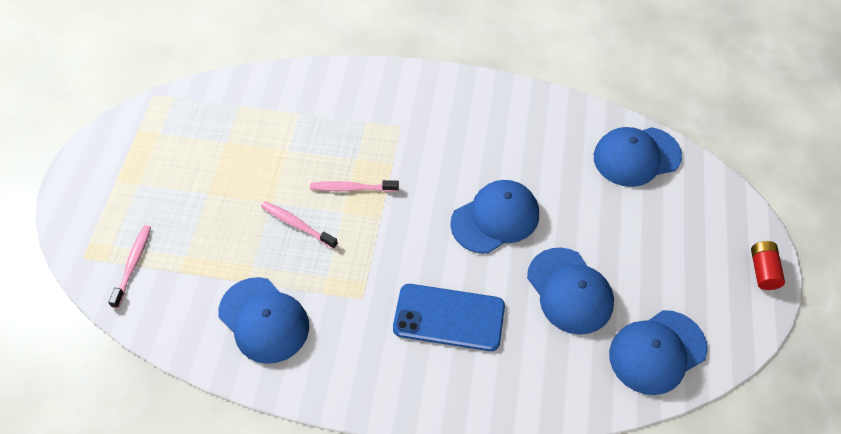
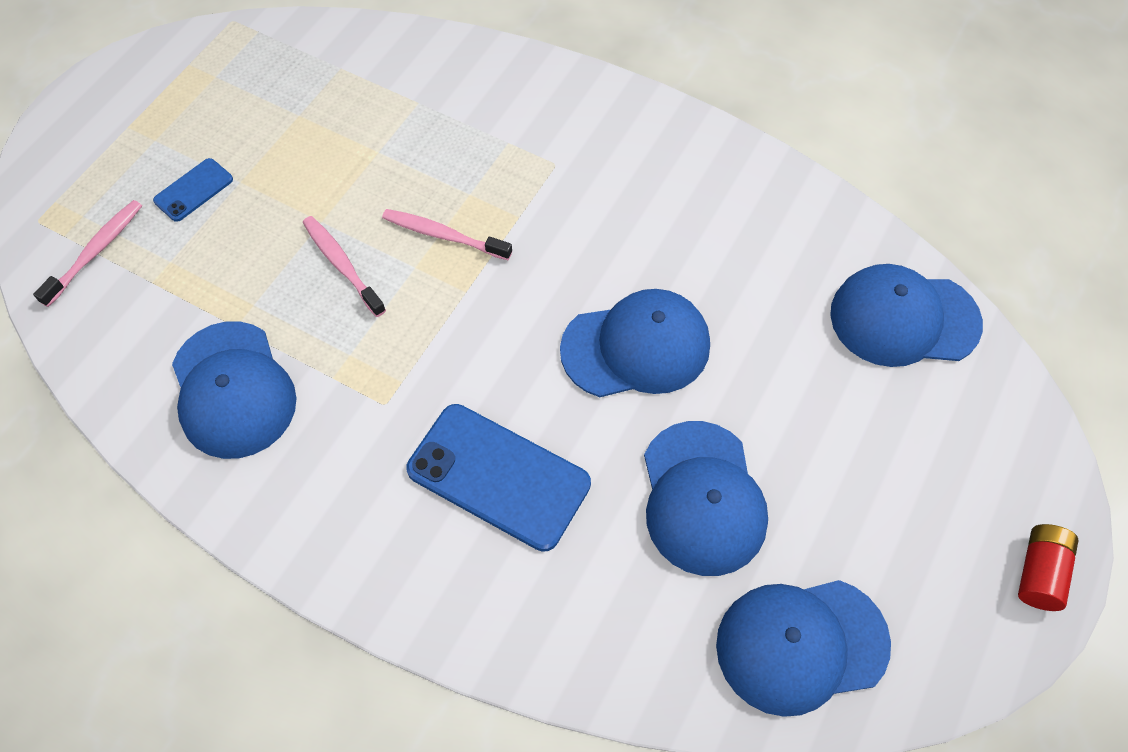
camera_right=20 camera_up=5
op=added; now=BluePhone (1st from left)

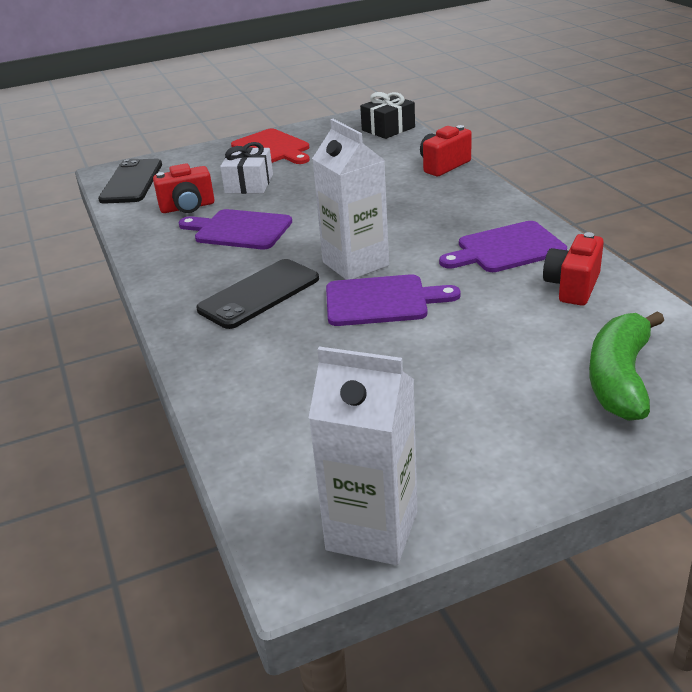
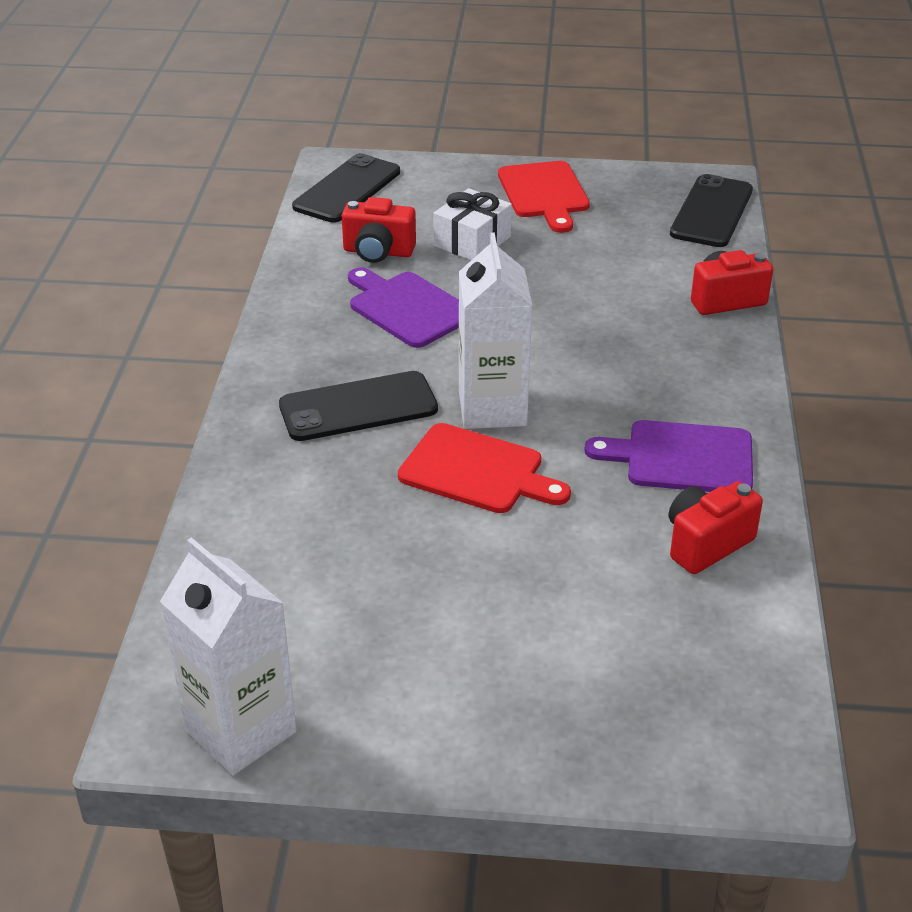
camera_right=25 camera_up=5
op=recoloured; was=PurpleCuttingBoard (2nd from left); now=RedCuttingBoard (1st from left)
op=replaced; was=BlackGift; now=BlackPhone (3rd from left)
op=removed; was=GreenBanana

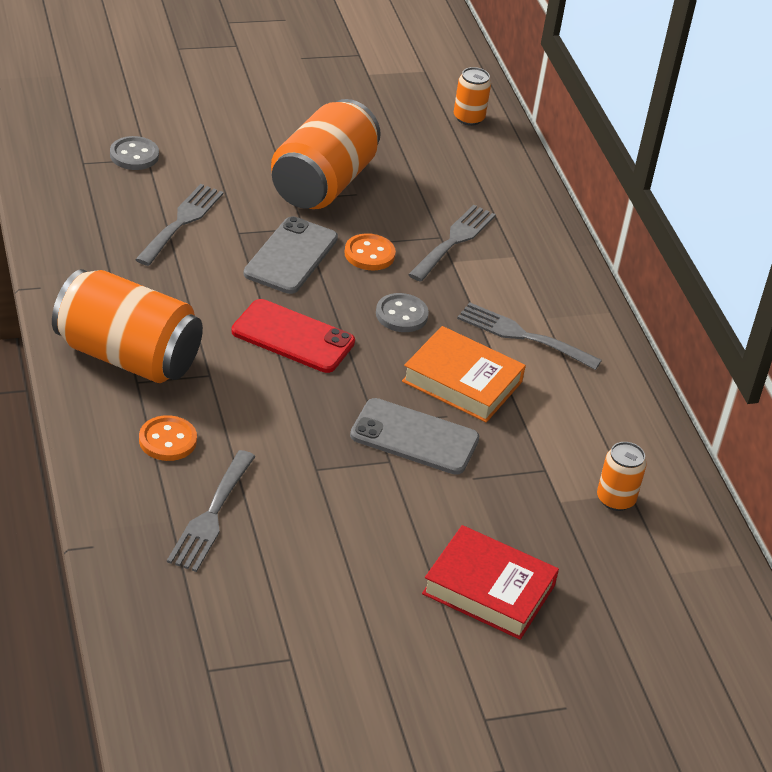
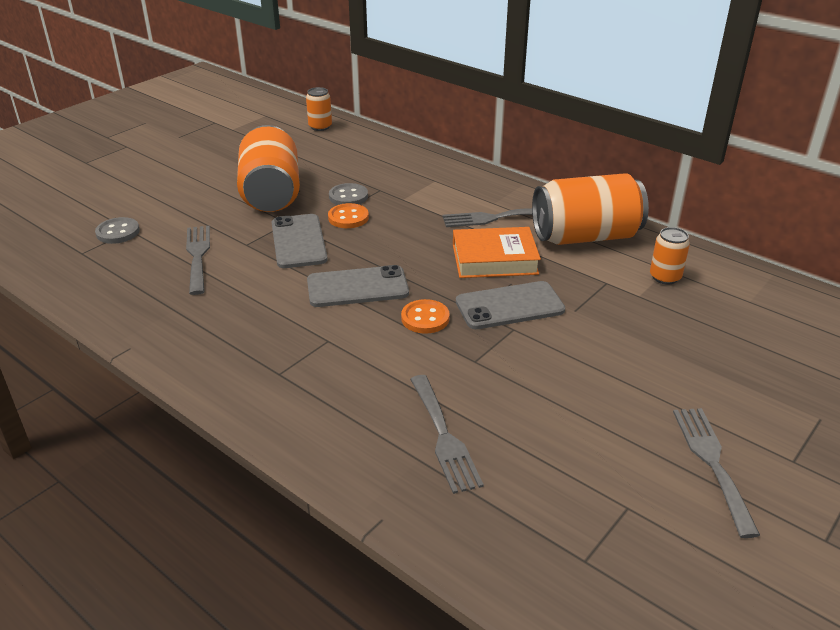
camera_right=-30 camera_up=-5
op=moved; was=OrangeCan (1st from left in the first image); now=OrangeCan (3rd from left)
op=moved; was=OrangeButton (1st from left in the first image); now=OrangeButton (2nd from left)
op=recoloured; was=RedPhone; now=GreyPhone (2nd from left)
op=moved; was=GreyButton (2nd from left)
op=moved; was=GreyFork (3rd from left in the first image); now=GreyFork (4th from left)
op=removed; was=RedBook

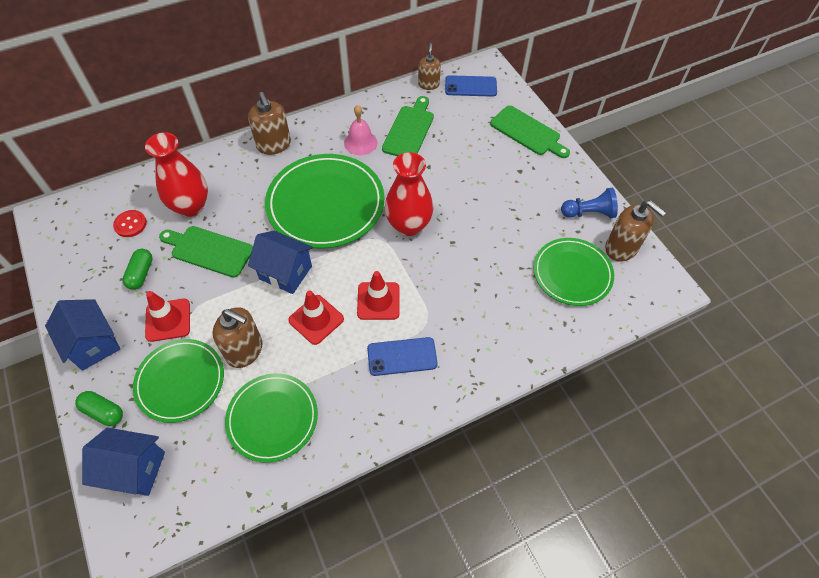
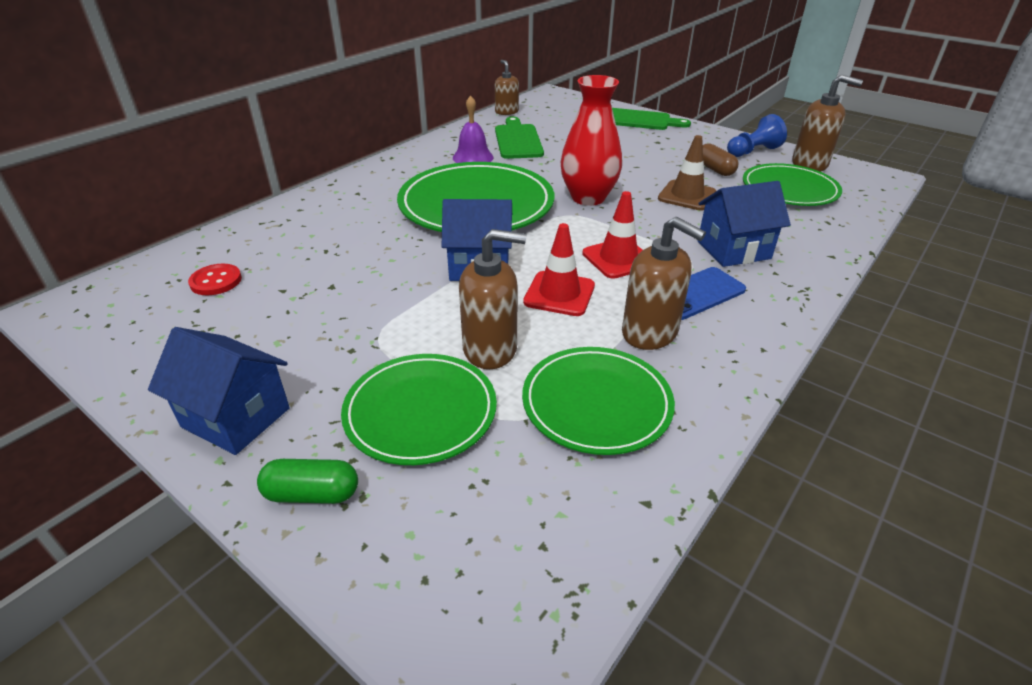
camera_right=-25 camera_up=-20
op=moved; was=BlueHouse (2nd from left in the first image); now=BlueHouse (3rd from left)
op=removed; was=GreenCapsule (2nd from left)
op=removed; was=RedVase (1st from left)
op=removed; was=RedTrafficCone (1st from left)
op=removed; was=GreenCuttingBoard (1st from left)
op=moved; was=BrownSoapDispenser (2nd from left in the first image); now=BrownSoapDispenser (3rd from left)
op=recoloured; was=PinkBell; now=PurpleBell
op=removed; was=BluePhone (2nd from left)
op=added; now=BrownTrafficCone
op=added; now=BrownCapsule

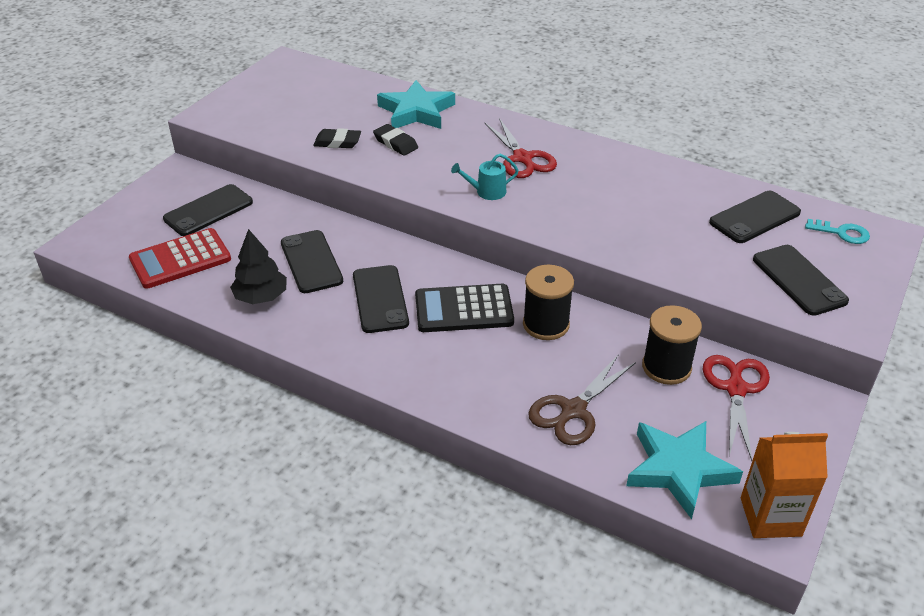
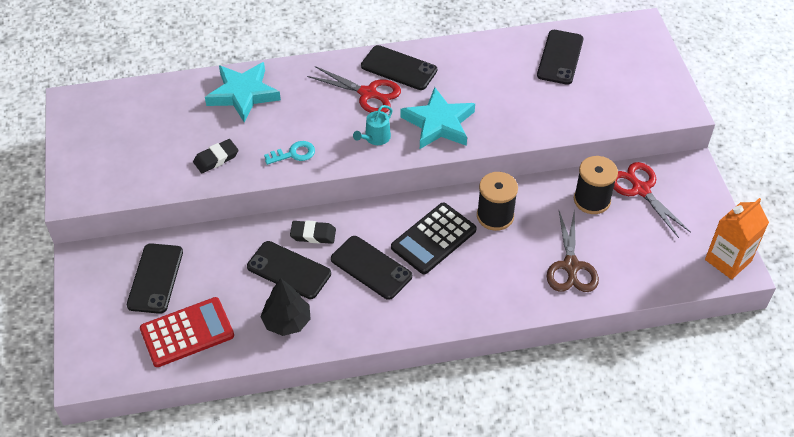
camera_right=-40 camera_up=10
op=turned; was=RedCalculator; clockwise=-135
op=moved; was=BlackEraser (2nd from left)
op=moved; was=TurquoiseStar (2nd from left)
op=moved; was=BlackPhone (5th from left in the first image); now=BlackPhone (4th from left)
op=moved; was=TurquoiseKey

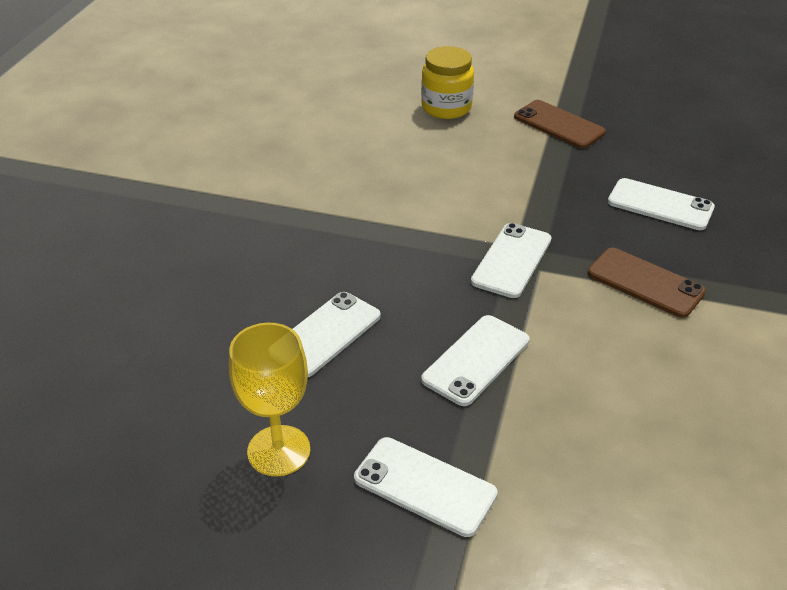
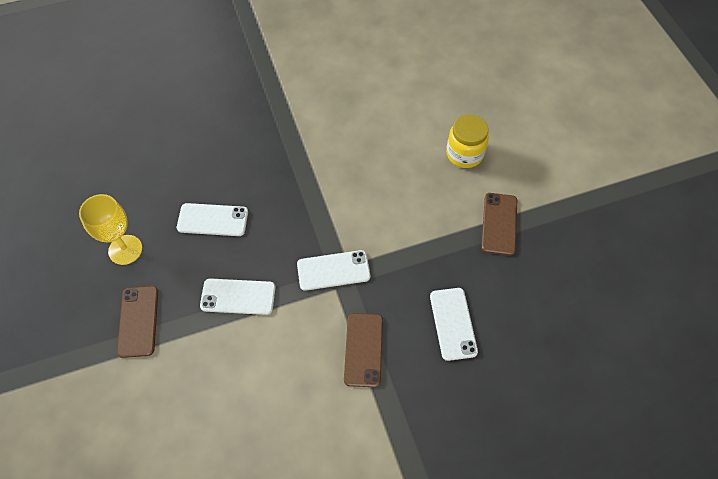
camera_right=55 camera_up=20
op=recoloured; was=WhitePhone (2nd from left); now=BrownPhone (1st from left)

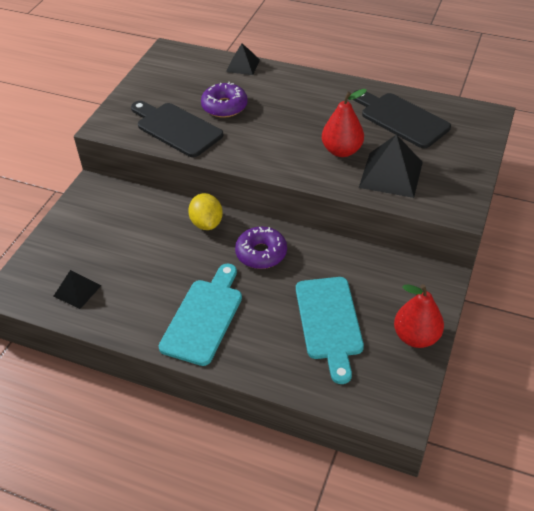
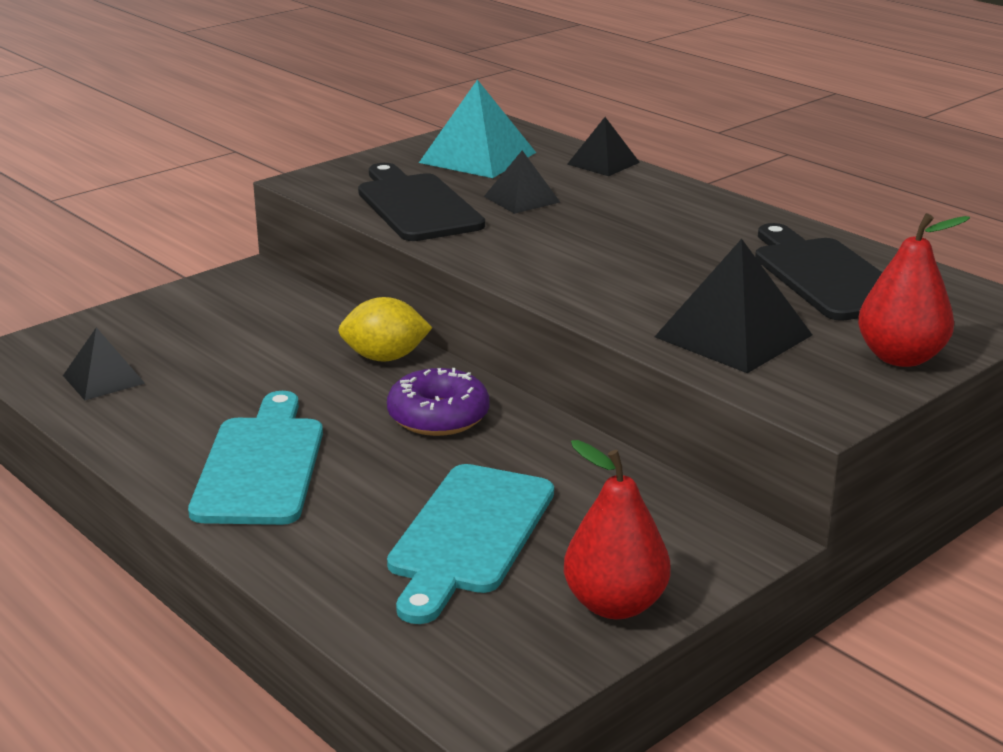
camera_right=25 camera_up=-20
op=turned; was=TurquoiseCuttingBoard (1st from left); clockwise=-45
op=turned; was=YellowLemon; clockwise=75
op=replaced; was=PurpleDonut (1st from left); now=BlackPyramid (2nd from left)
op=moved; was=RedPear (1st from left in the first image); now=RedPear (2nd from left)
op=added; now=TurquoisePyramid

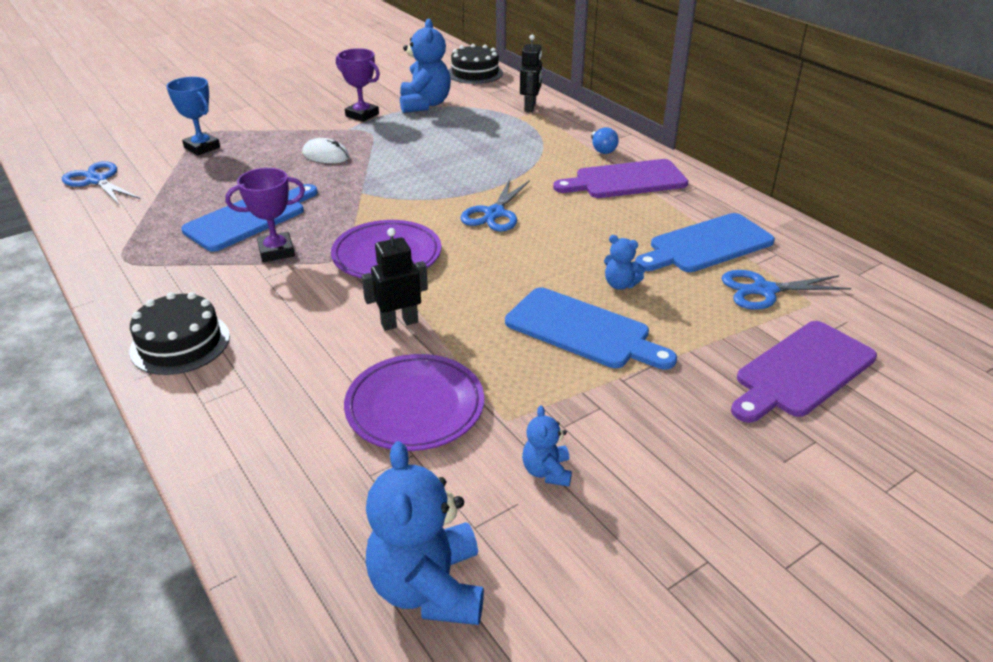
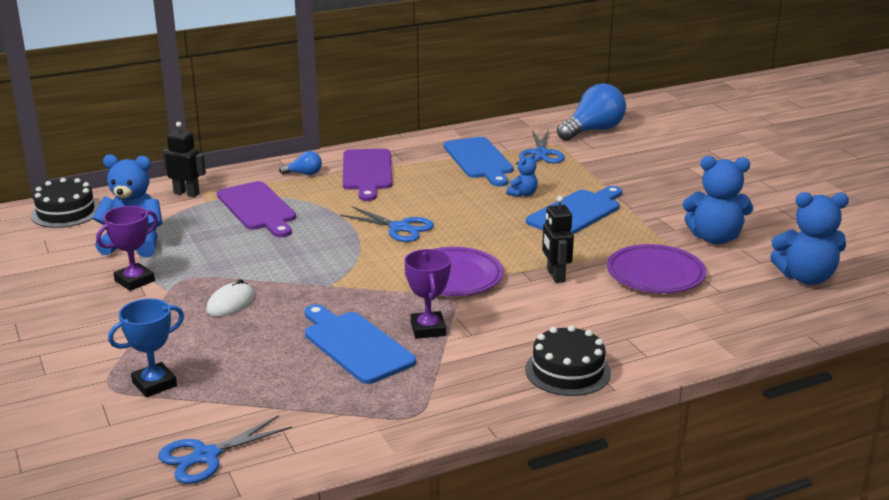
camera_right=-80 camera_up=-10
op=resized; was=BlueTeddyBear (3rd from left); ratio=1.98
op=moved; was=PurpleCuttingBoard (2nd from left in the first image); now=PurpleCuttingBoard (1st from left)
op=added; now=BlueLightBulb (2nd from left)

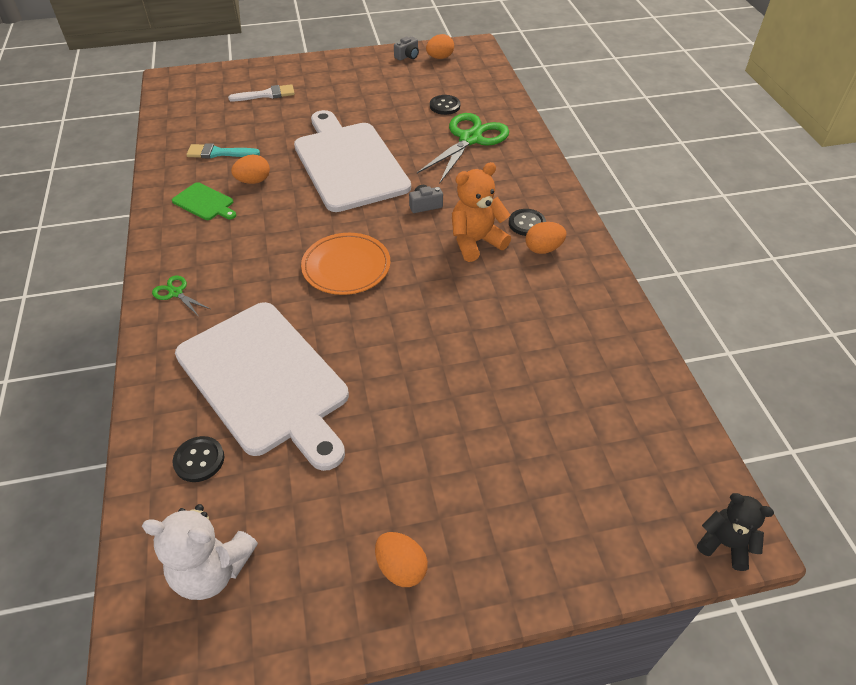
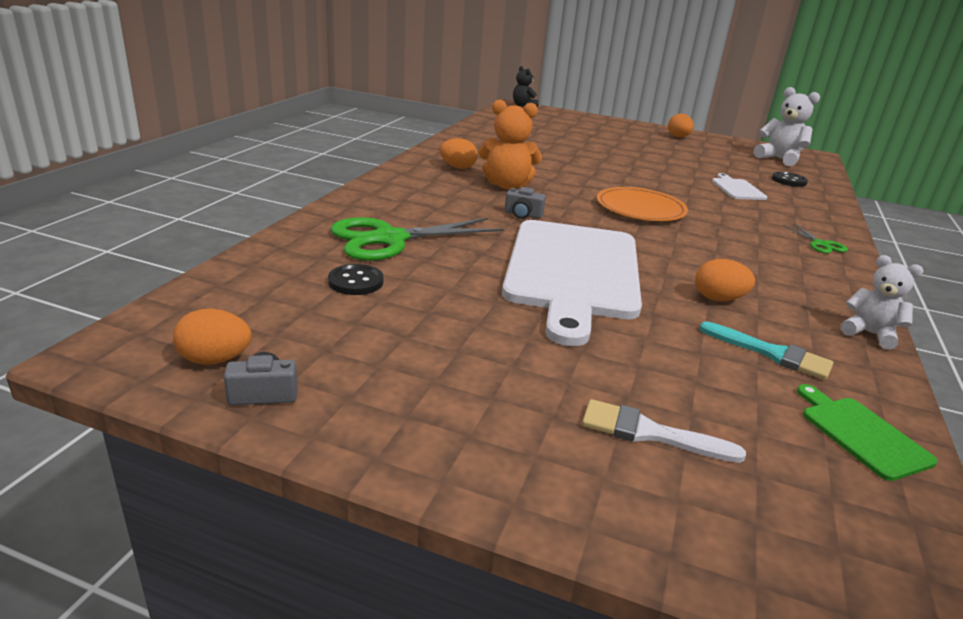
camera_right=-150 camera_up=-20
op=moved; was=GreenCuttingBoard
op=resized; was=WhiteCuttingBoard (1st from left in the first image); ratio=0.41
op=removed; was=BlackButton (3rd from left)
op=added; now=WhiteTeddyBear (2nd from left)

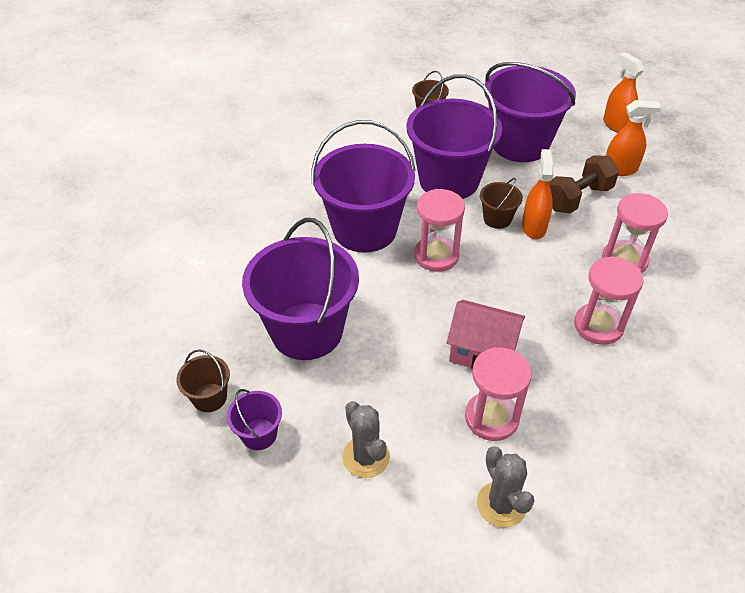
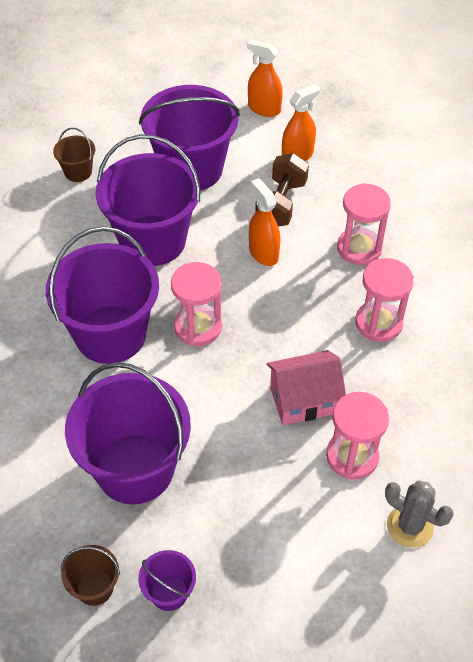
camera_right=-35 camera_up=5
op=removed; was=GreyCactus (1st from left)
op=removed; was=BrownBucket (3rd from left)

